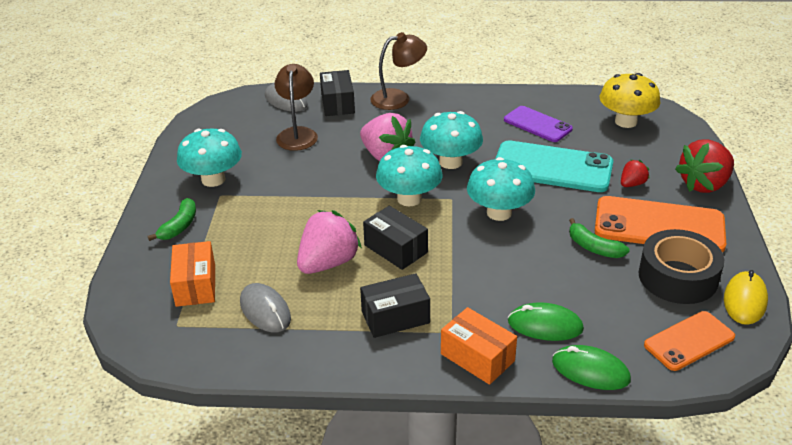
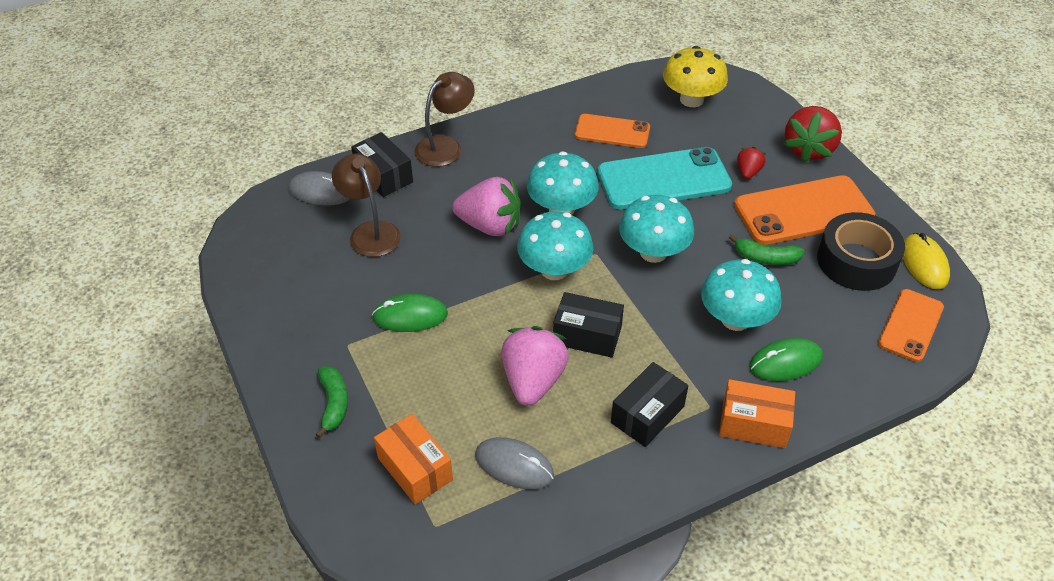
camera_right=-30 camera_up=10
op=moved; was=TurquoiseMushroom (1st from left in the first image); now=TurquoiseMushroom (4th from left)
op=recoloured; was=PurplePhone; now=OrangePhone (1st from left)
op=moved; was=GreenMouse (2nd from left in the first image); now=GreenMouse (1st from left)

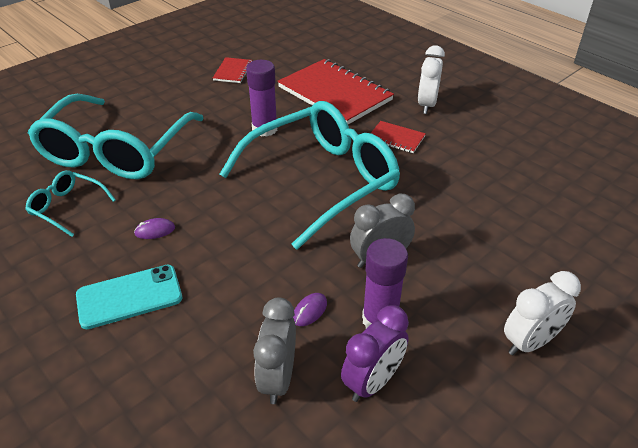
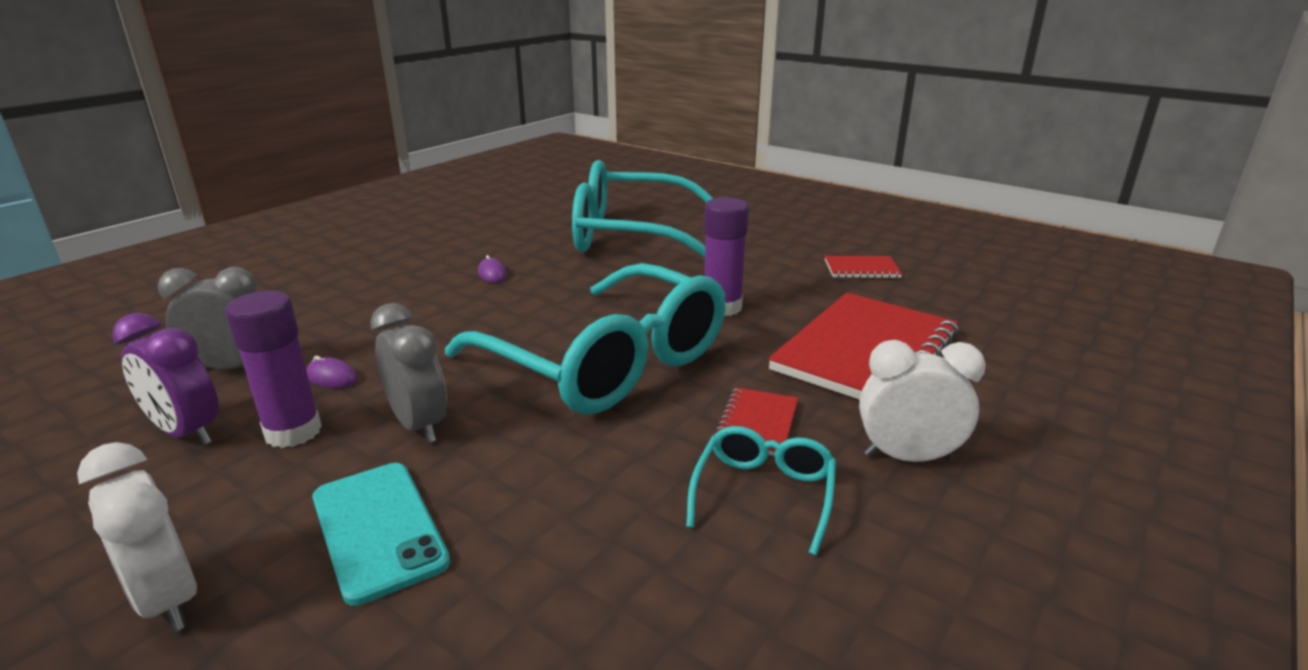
camera_right=80 camera_up=-15
op=moved; was=TurquoiseGlasses (1st from left in the first image); now=TurquoiseGlasses (3rd from left)
op=moved; was=TurquoisePhone

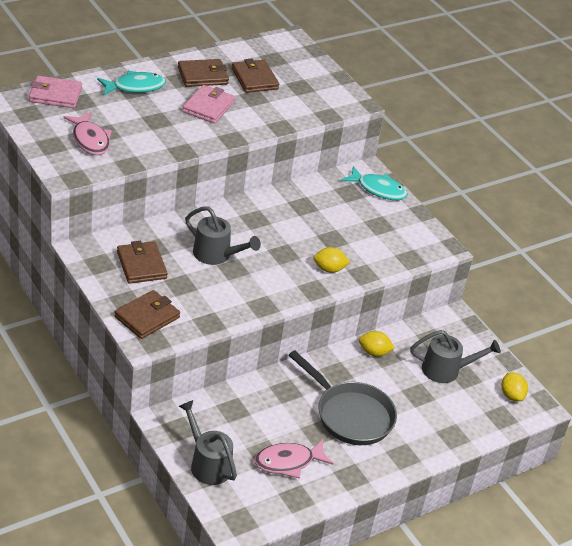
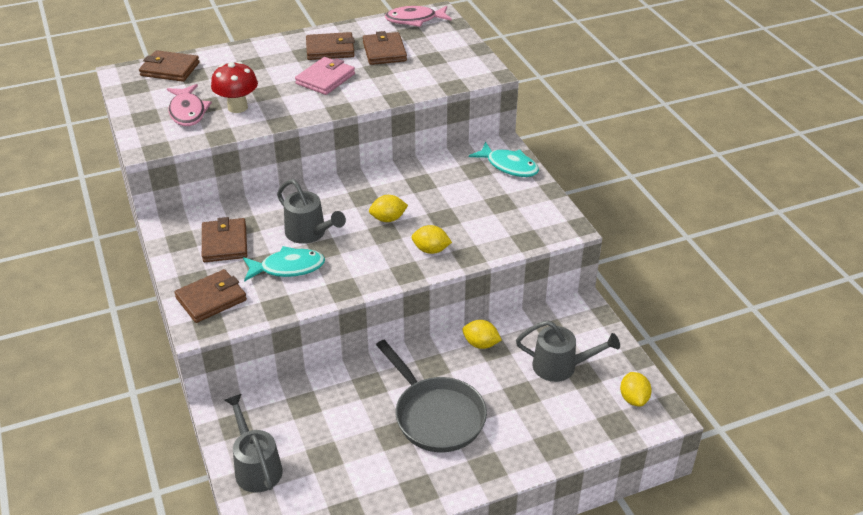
camera_right=15 camera_up=0
op=recoloured; was=PinkWallet (1st from left); now=BrownWallet (1st from left)
op=moved; was=TurquoiseFish (1st from left)
op=moved; was=PinkFish (2nd from left)
op=added; now=RedMushroom
op=added; now=YellowLemon (1st from left)

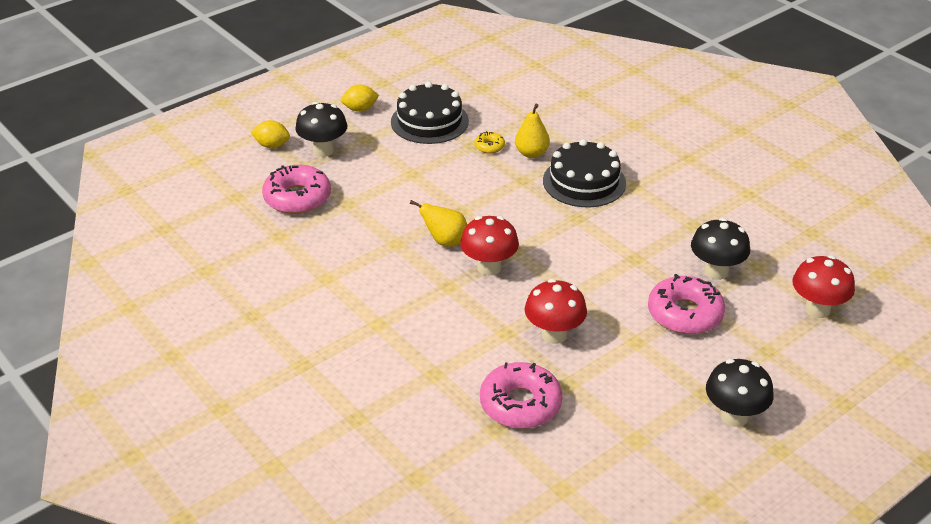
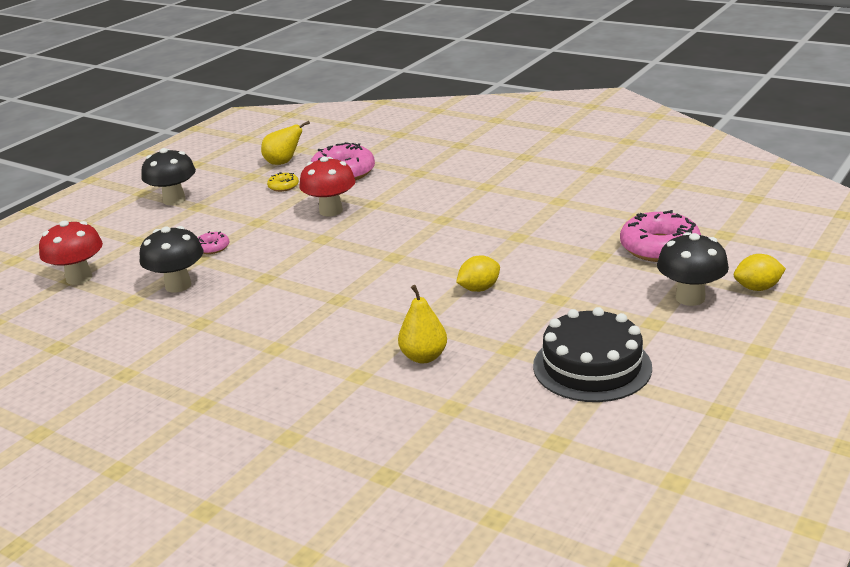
camera_right=165 camera_up=-10
op=moved; was=YellowLemon (2nd from left in the first image); now=YellowLemon (1st from left)
op=moved; was=YellowPear (1st from left)
op=removed; was=RedMushroom (1st from left)
op=moved; was=YellowDonut
op=removed; was=BlackCake (2nd from left)
op=resized; was=PinkDonut (3rd from left in the first image); ratio=0.47

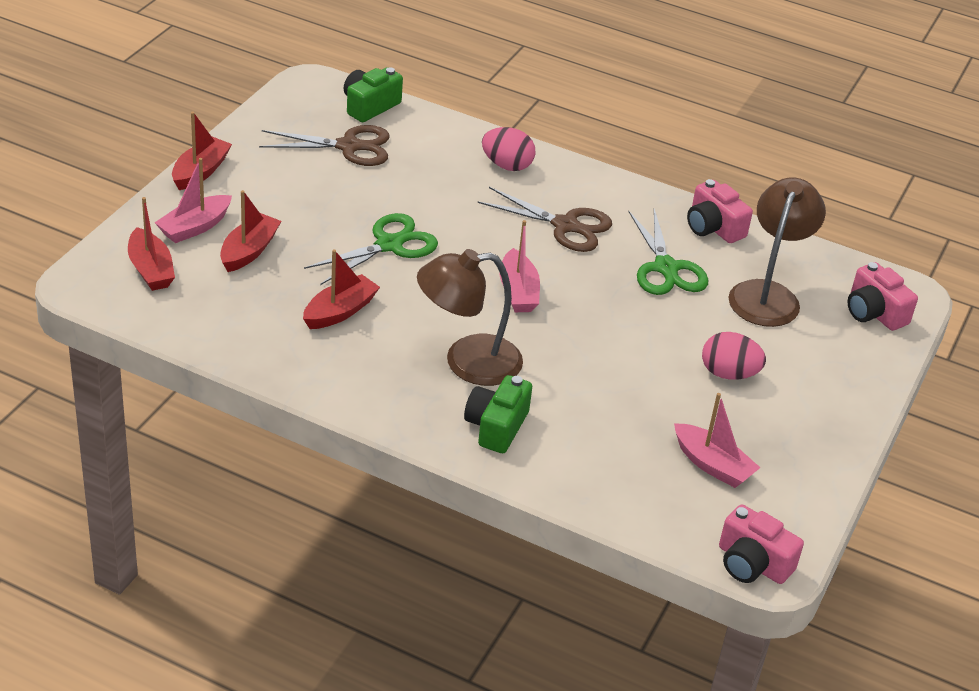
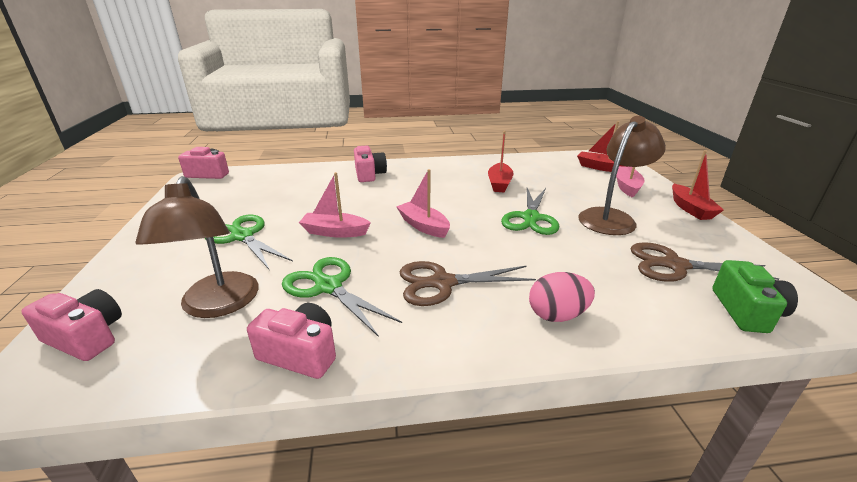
camera_right=150 camera_up=-10
op=removed; was=RedBoat (3rd from left)
op=turned; was=BrownScissors (1st from left in the first image); clockwise=45
op=moved; was=BrownLamp (1st from left in the first image); now=BrownLamp (2nd from left)
op=recoloured; was=GreenCamera (2nd from left); now=PinkCamera (4th from left)
op=moved; was=PinkBoat (3rd from left in the first image); now=PinkBoat (1st from left)
op=replaced; was=PinkEgg (2nd from left); now=GreenScissors (1st from left)

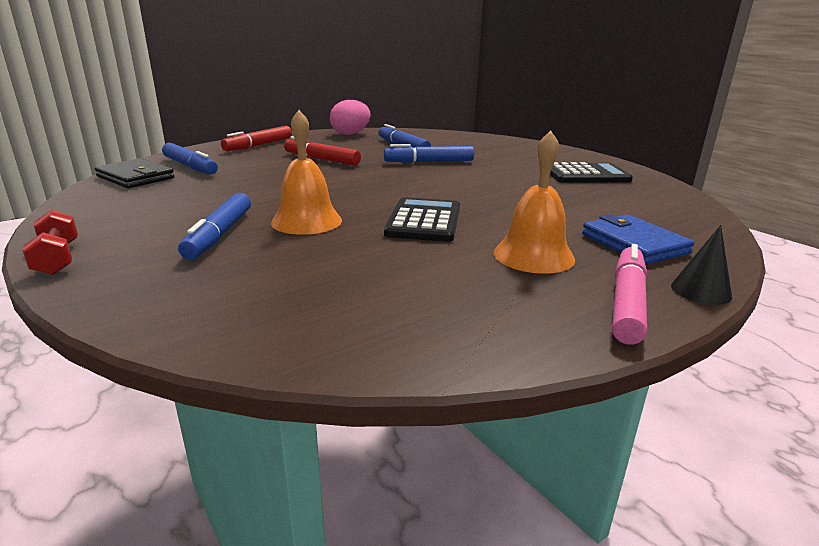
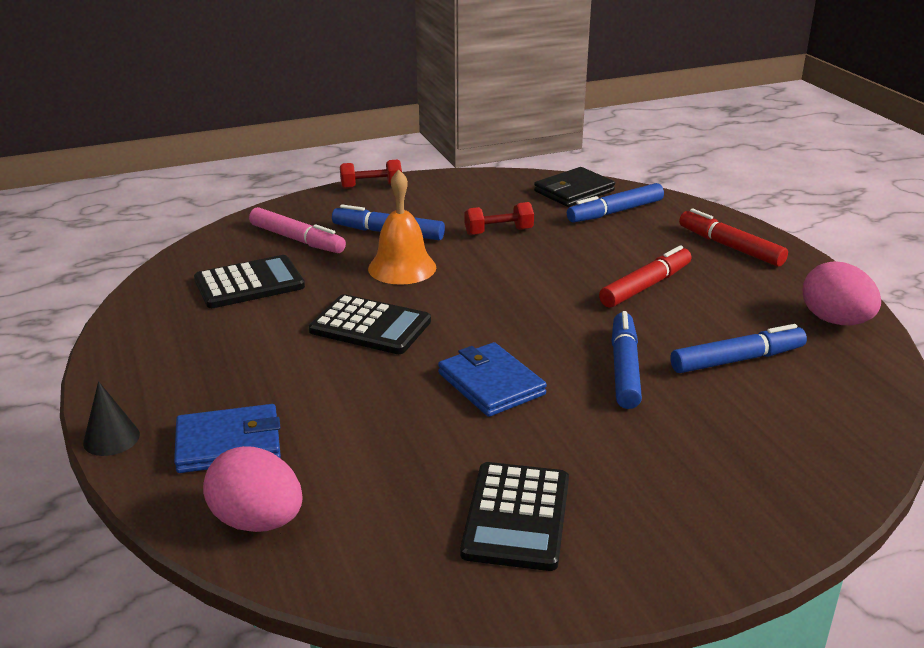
camera_right=105 camera_up=5
op=removed; was=OrangeBell (2nd from left)
op=moved; was=PinkMarker
op=added; now=BlackCalculator (1st from left)
op=added; now=PinkEgg (1st from left)
op=added; now=BlueWallet (2nd from left)
op=added; now=RedDumbbell (2nd from left)

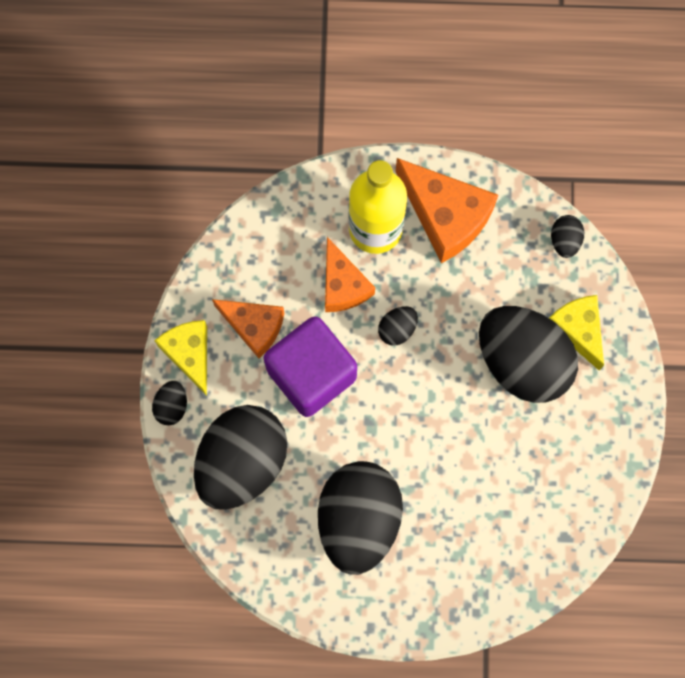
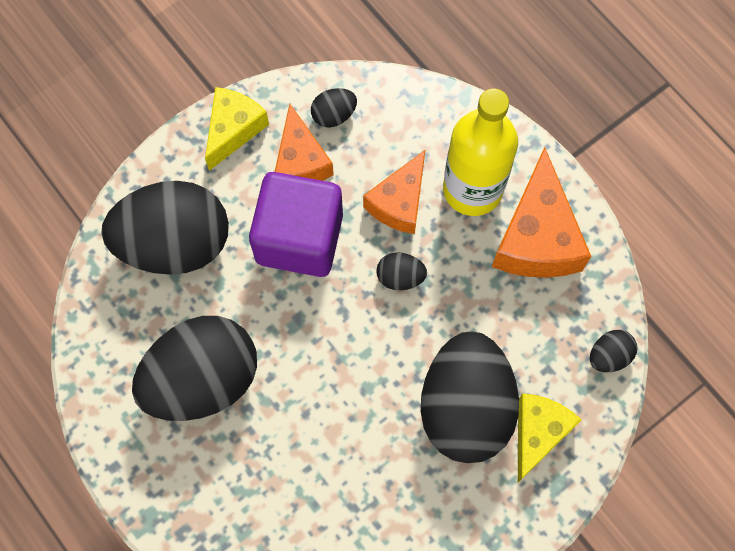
camera_right=50 camera_up=-5
op=moved; was=BlackEgg (1st from left in the first image); now=BlackEgg (3rd from left)

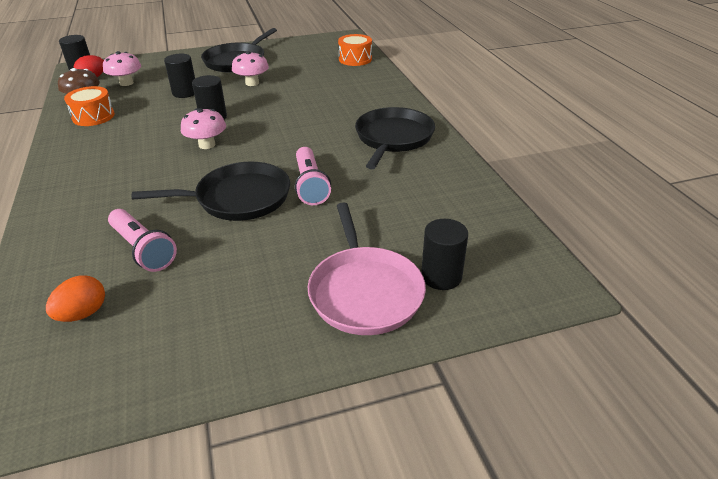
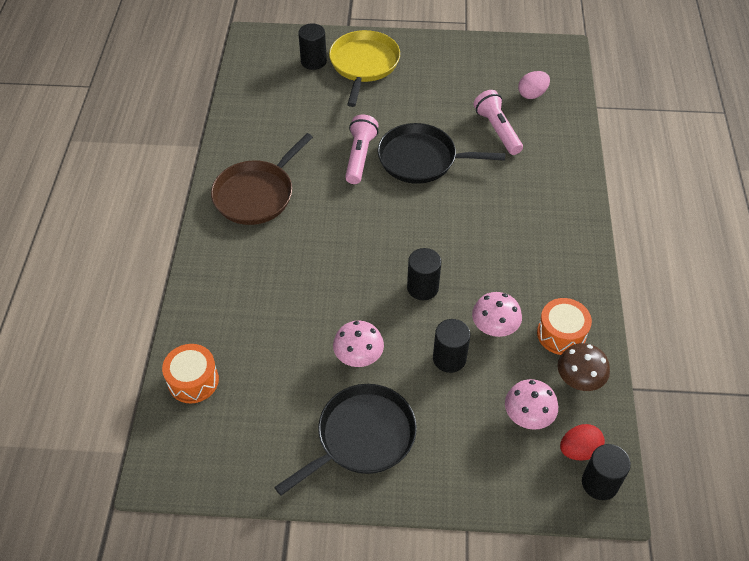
camera_right=-160 camera_up=15
op=recoloured; was=OrangeEgg; now=PinkEgg
op=moved; was=PinkMushroom (2nd from left)
op=recoloured; was=PinkPan; now=YellowPan
op=recoloured; was=BlackPan (3rd from left); now=BrownPan

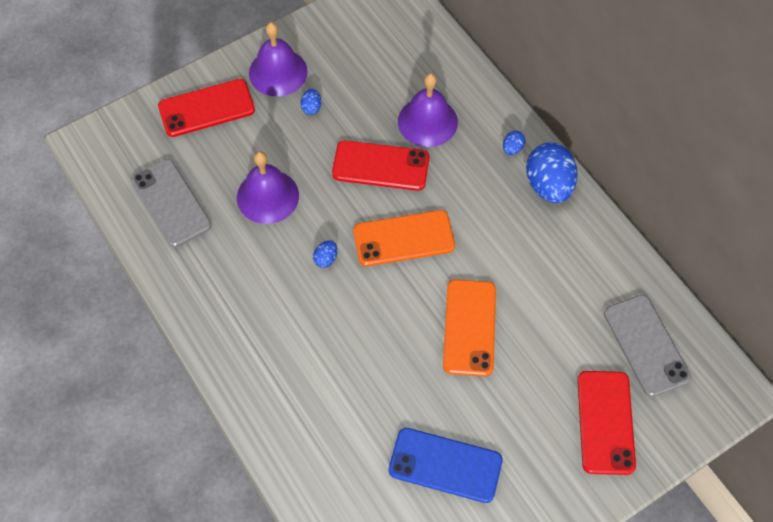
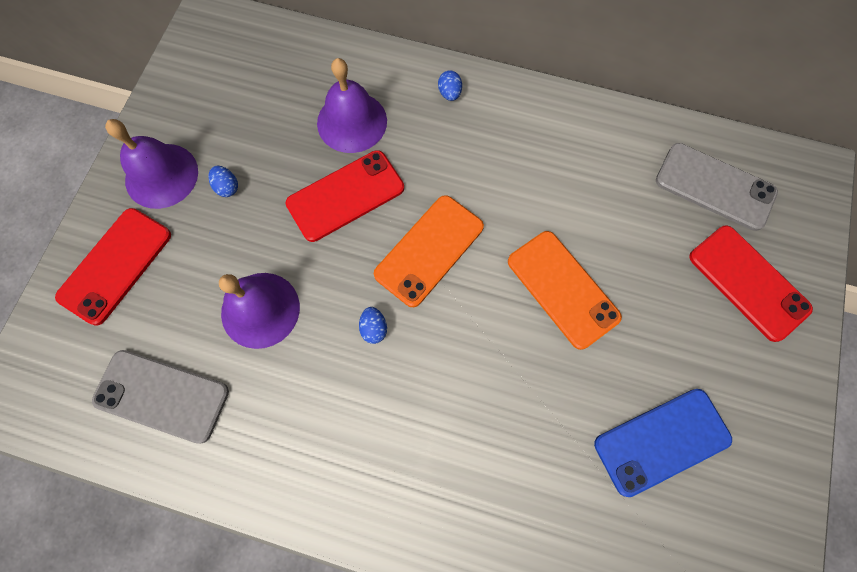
camera_right=-40 camera_up=10
op=removed; was=BlueEgg (4th from left)

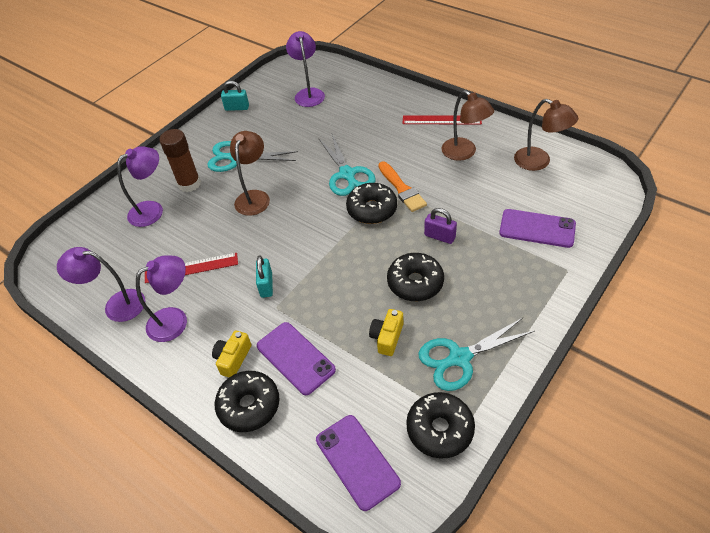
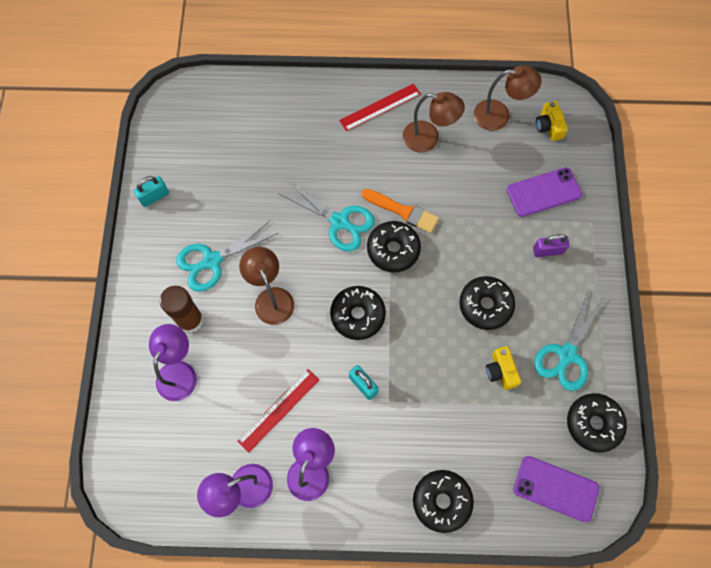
camera_right=-40 camera_up=20
op=moved; was=YellowCamera (1st from left in the first image); now=YellowCamera (2nd from left)
op=removed; was=PurplePhone (1st from left)
op=removed; was=PurpleLamp (4th from left)
op=moved; was=PurplePadlock
op=added; now=BlackDonut (1st from left)

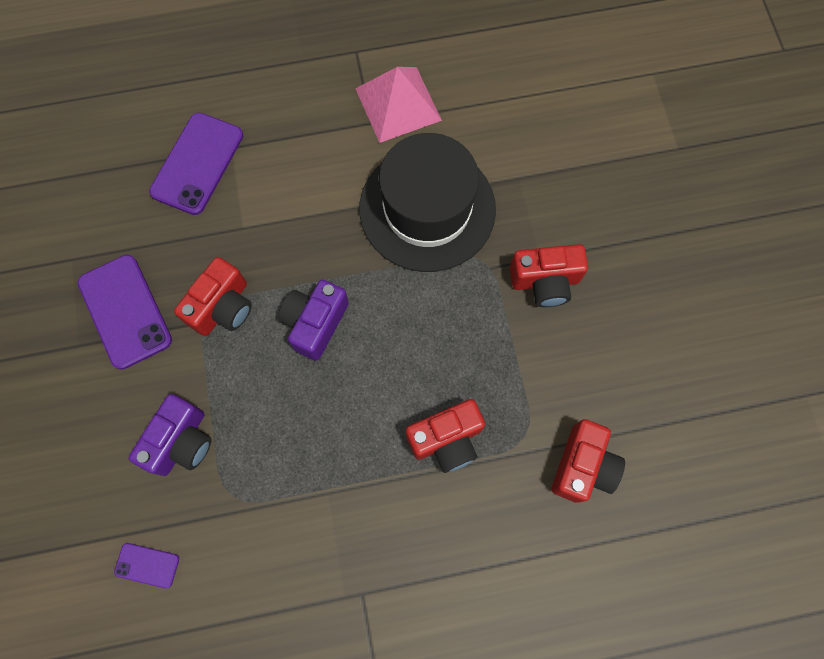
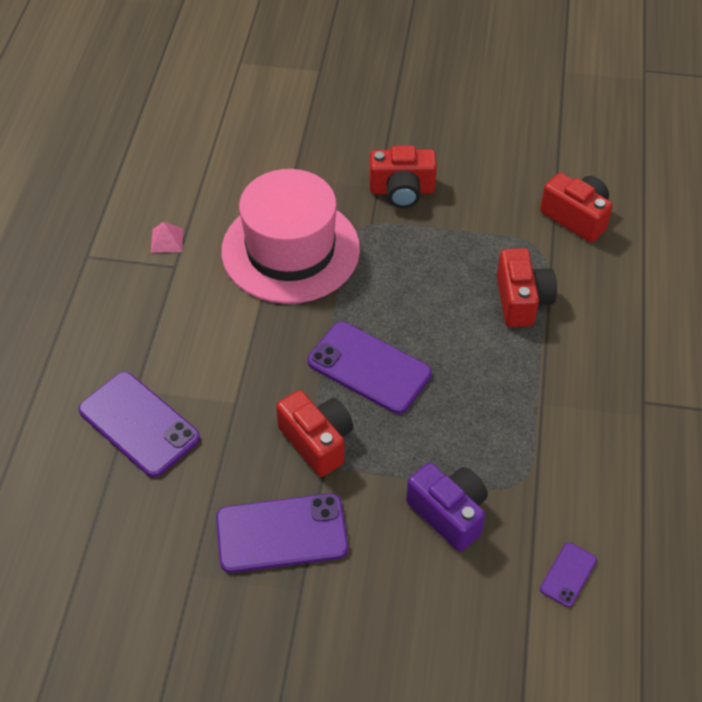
camera_right=-70 camera_up=-20
op=replaced; was=PurpleCamera (2nd from left); now=PurplePhone (3rd from left)
op=resized; was=PinkPyramid; ratio=0.44
op=recoloured; was=BlackHat; now=PinkHat
op=turned; was=RedCamera (3rd from left in the first image); clockwise=75

